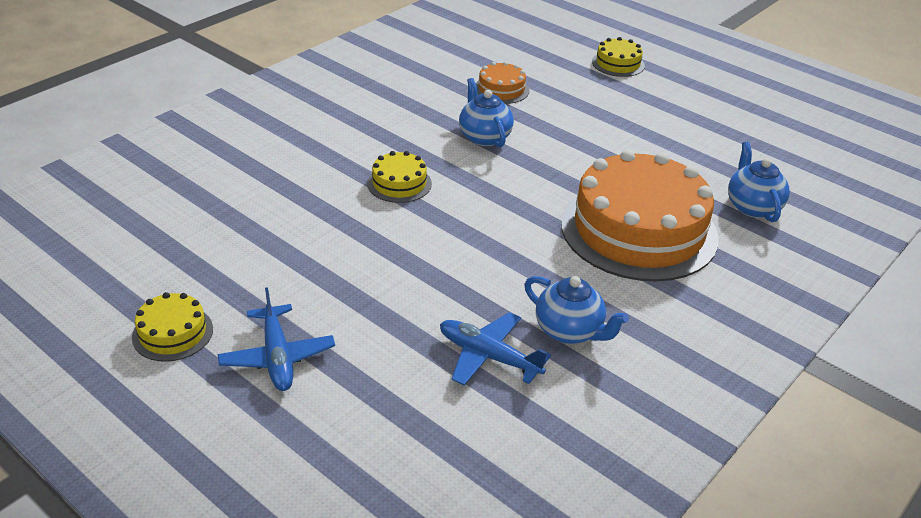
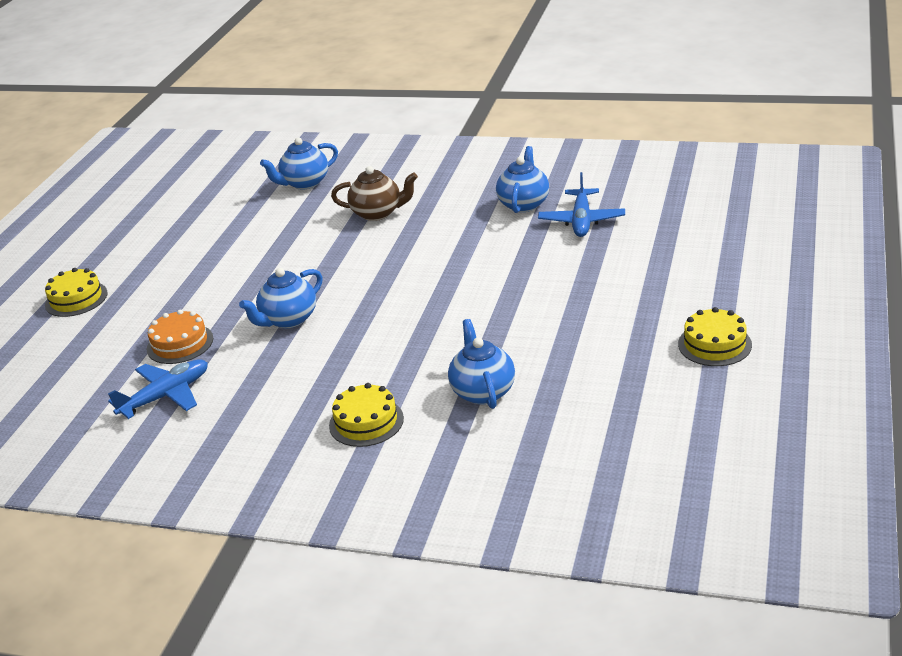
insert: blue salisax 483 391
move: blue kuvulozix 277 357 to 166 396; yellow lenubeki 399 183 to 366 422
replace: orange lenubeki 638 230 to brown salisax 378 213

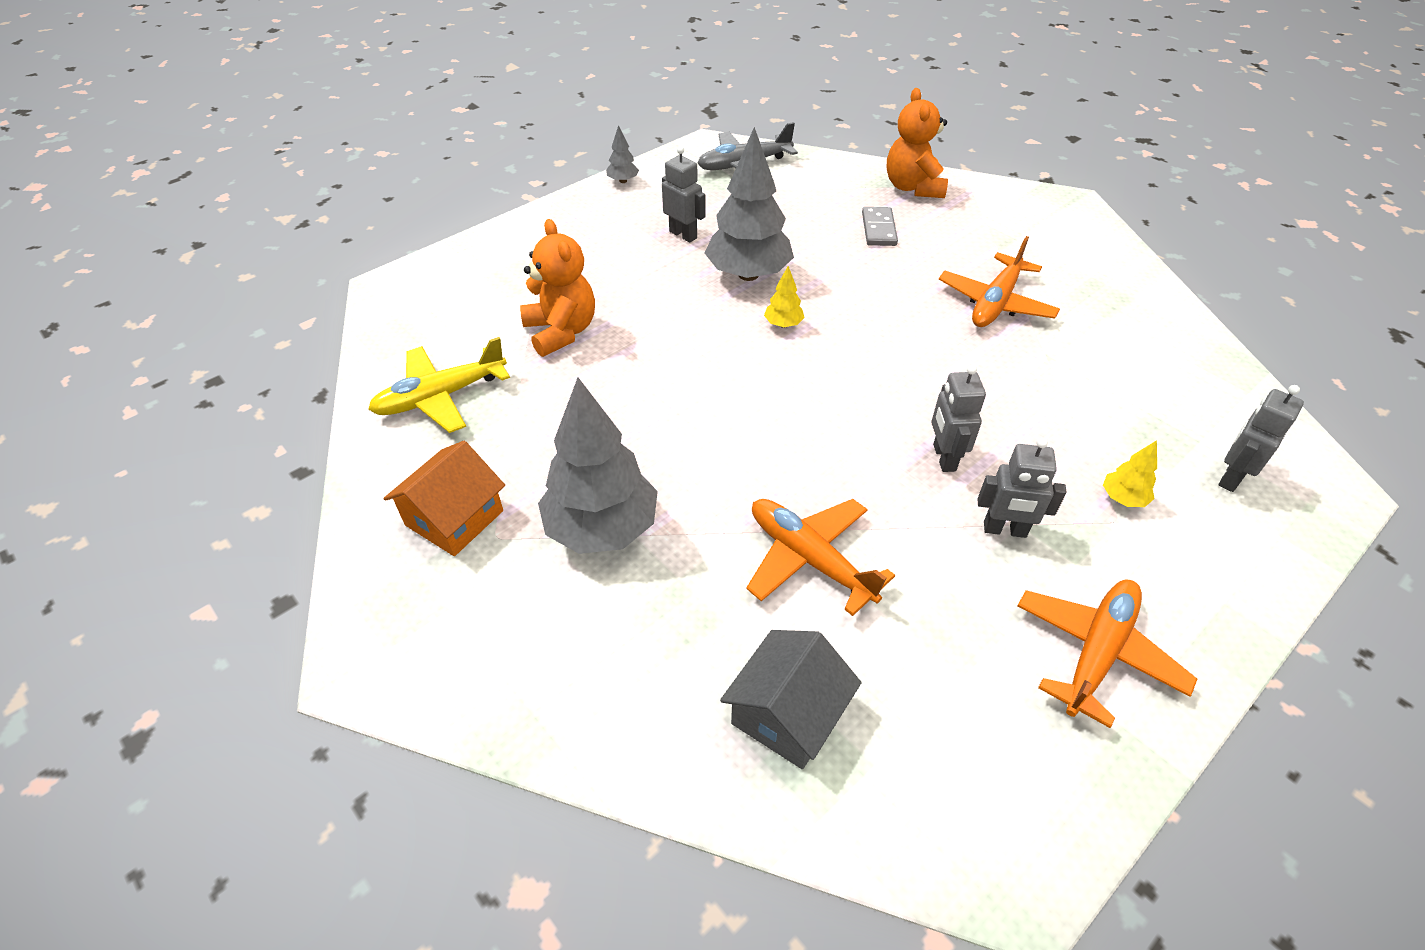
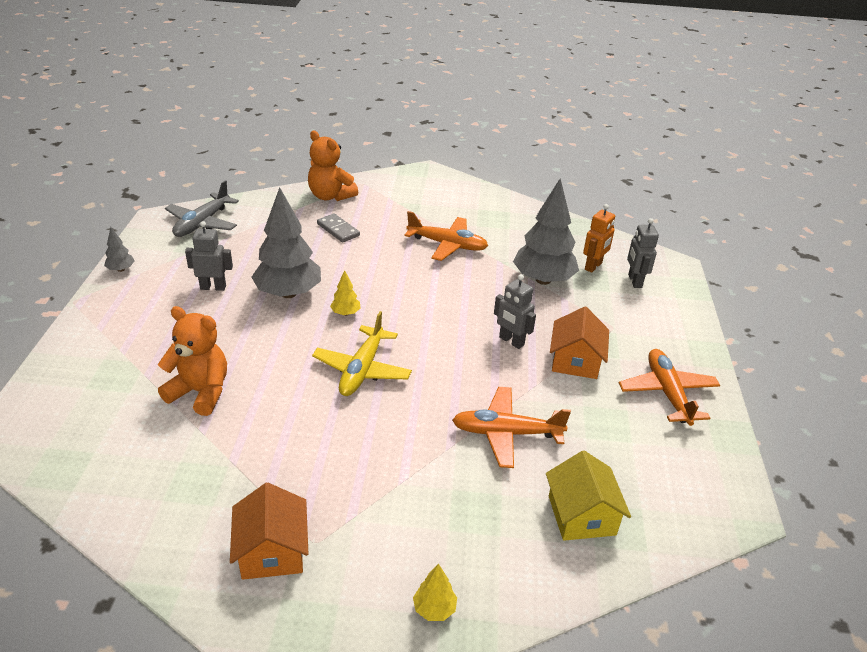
insert: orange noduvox 593 266
move: yellow kuvulozix 440 397 to 362 370; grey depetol 602 529 to 543 280; yellow depetol 1122 498 to 434 609
replace: grey noduvox 1004 530 to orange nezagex 575 361
recolor: grey nezagex 787 714 to yellow nezagex 581 515
rotate: orange kuvulozix 995 303 = 447 245 60 degrees counterclockwise

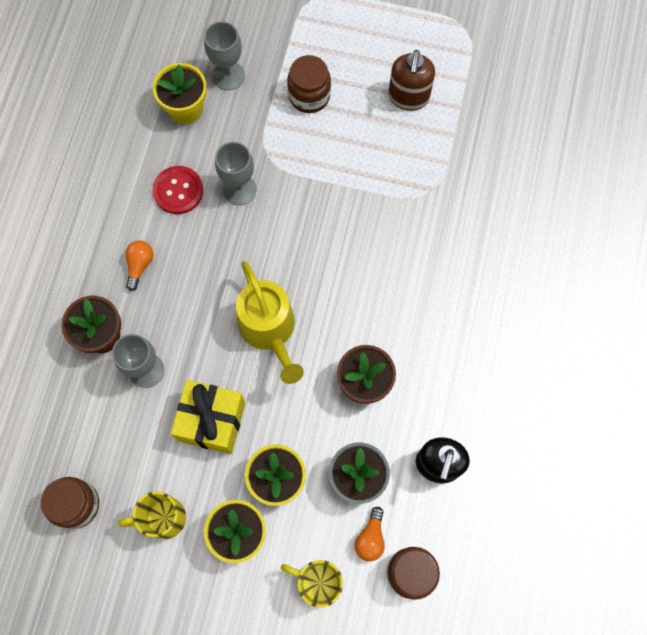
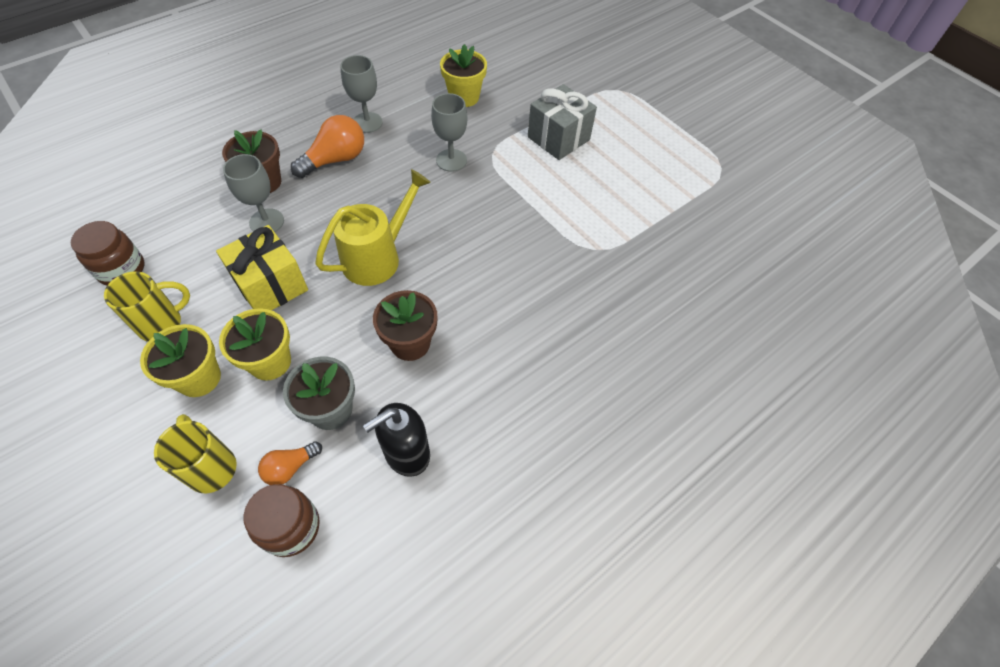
delete: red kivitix 178 191; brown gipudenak 408 97
move: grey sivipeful 228 76 to 367 122
replace: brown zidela 309 96 to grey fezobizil 558 138
rotate: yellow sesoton 163 518 = 162 323 120 degrees clockwise; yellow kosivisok 270 331 = 378 257 150 degrees counterclockwise
resize: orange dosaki 139 265 = 335 160 x1.75

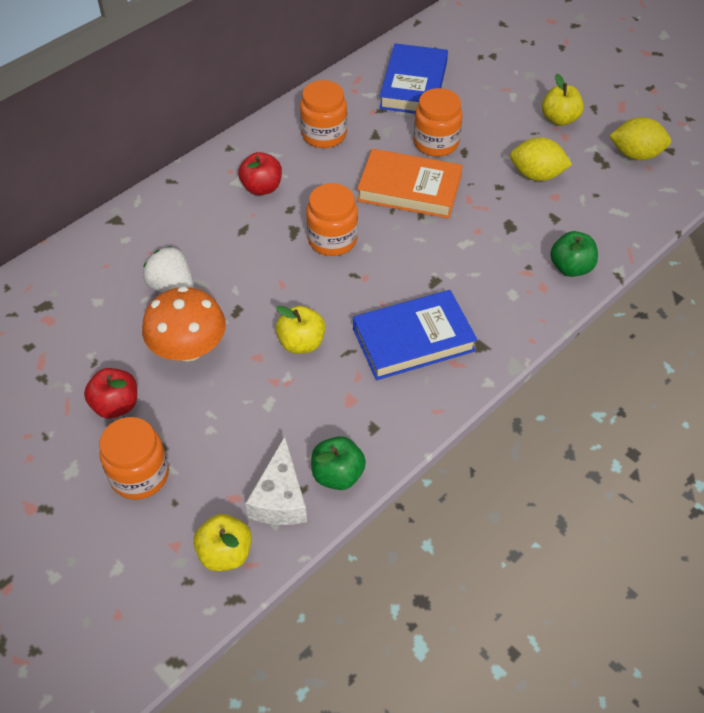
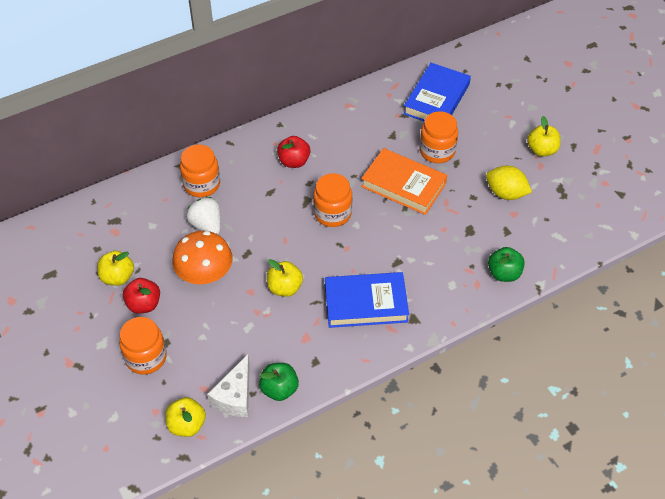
delete: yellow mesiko 635 154
insert: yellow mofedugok 117 277
move: orange zidela 324 135 to 202 184

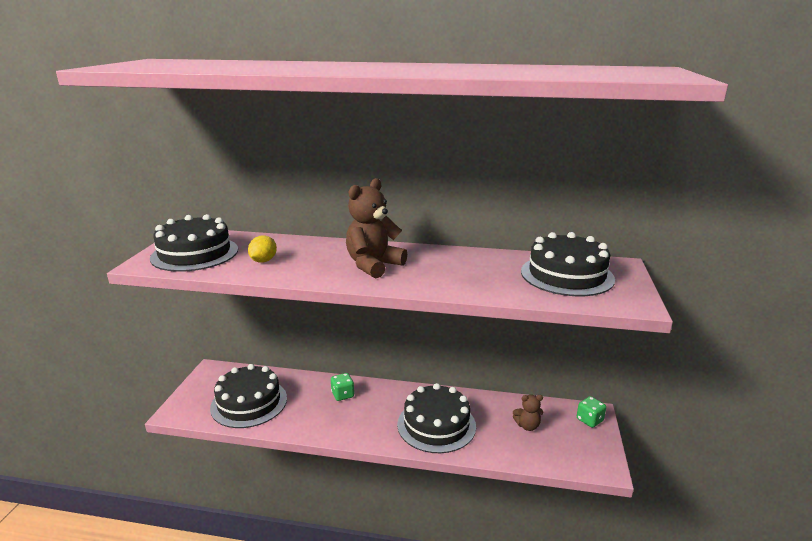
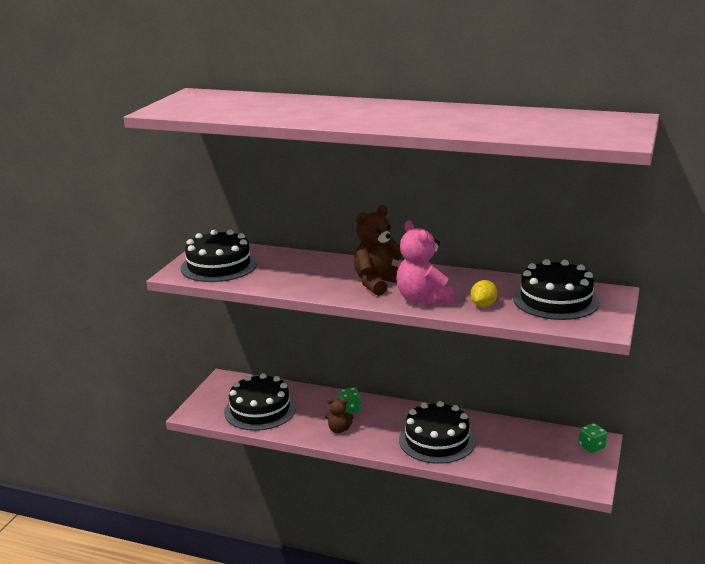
insert: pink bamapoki 423 299
move: yellow mesiko 263 261 to 483 305; brown bamapoki 527 426 to 339 429

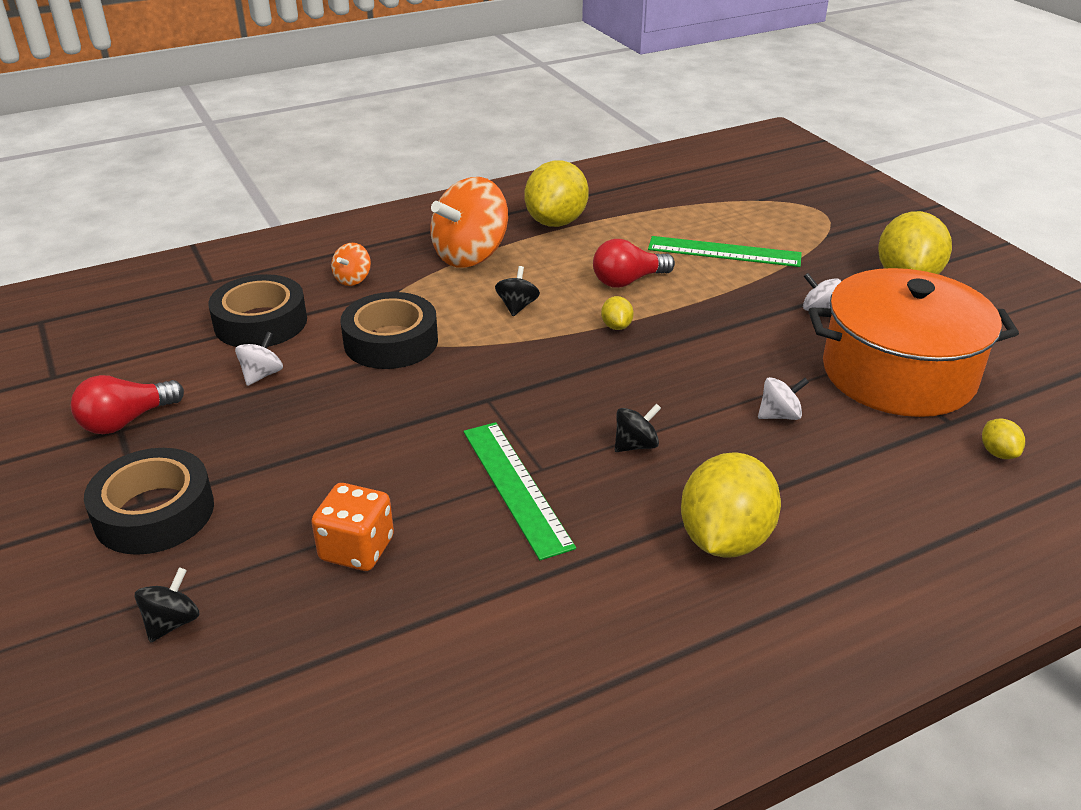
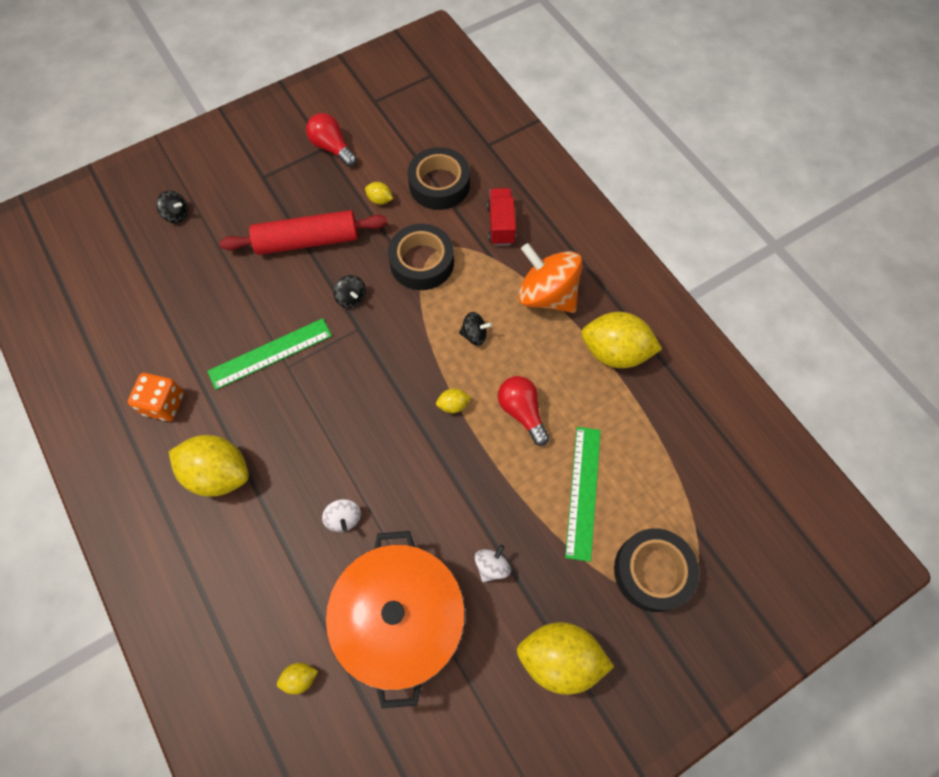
insert: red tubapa 307 241
move: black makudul 154 512 to 652 571; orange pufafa 357 549 to 164 404; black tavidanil 635 445 to 351 298
replace: white tavidanil 262 375 to yellow mesiko 380 200; orange tavidanil 353 279 to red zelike 501 225

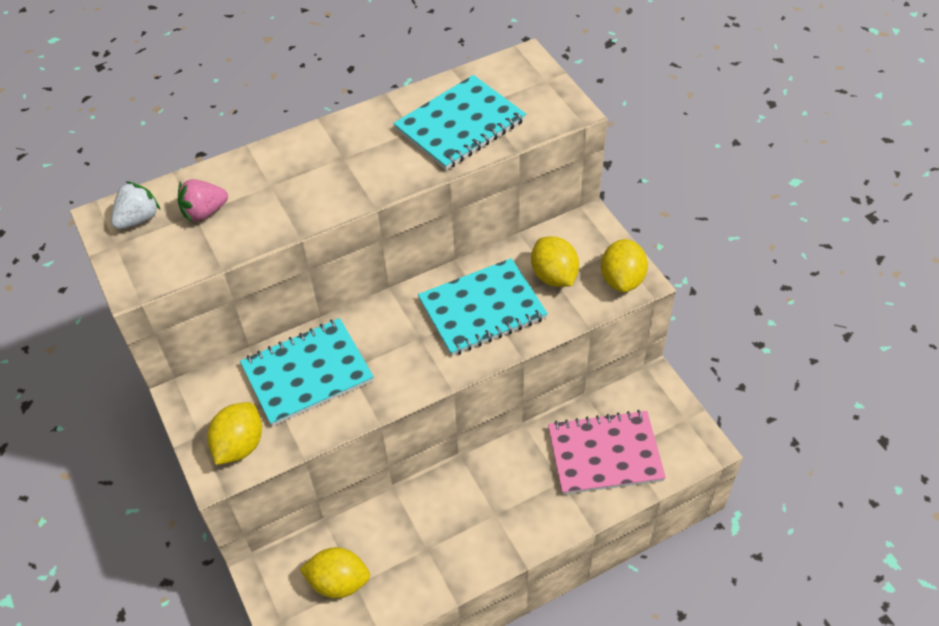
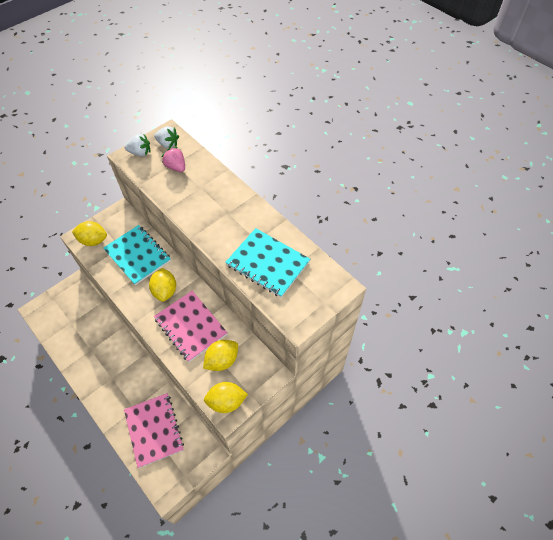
insert: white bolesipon 140 153
move: yellow mesiko 338 582 to 165 291
recolor: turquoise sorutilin 482 309 to pink sorutilin 191 326

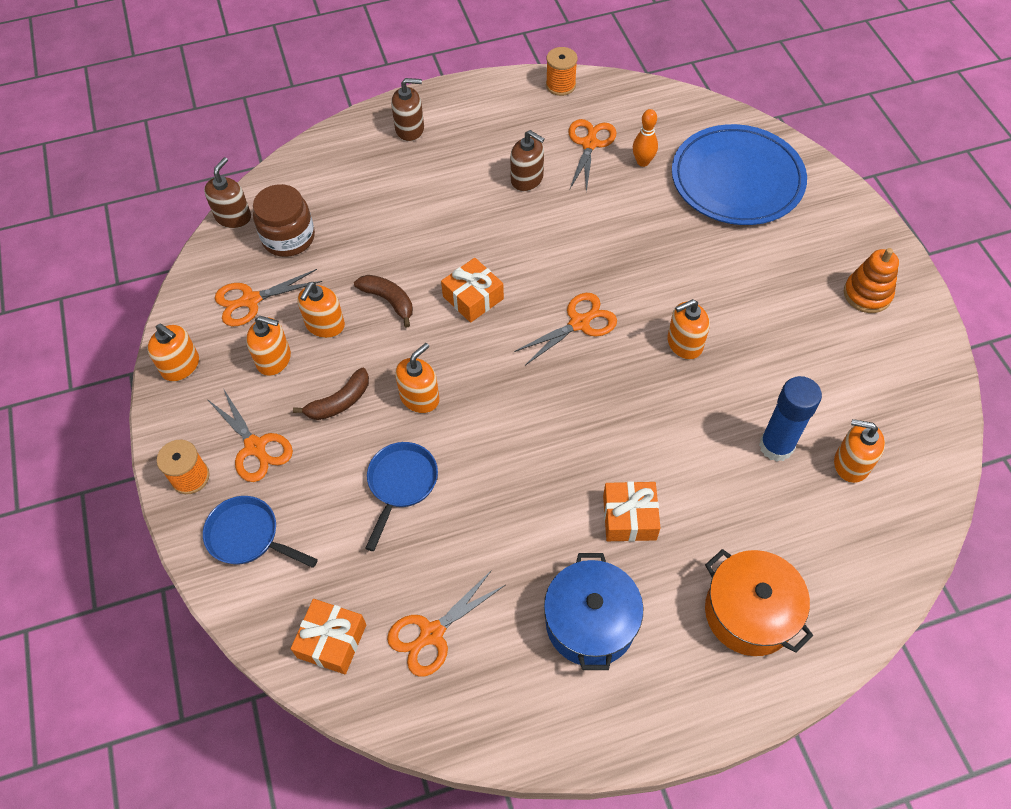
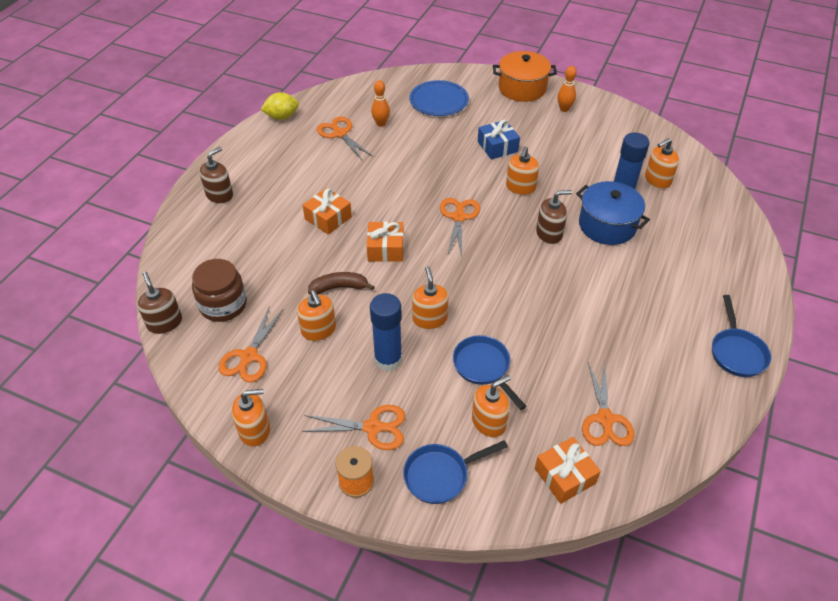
insert: blue fezobizil 497 146; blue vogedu 736 352
move: orange gipudenak 274 359 to 489 422; brown gipudenak 527 179 to 549 233; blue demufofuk 590 622 to 607 225; orange fezobizil 629 517 to 328 218; orange demufofuk 749 612 to 522 88
replace: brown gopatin 339 402 to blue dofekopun 388 360; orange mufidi 560 85 to yellow mesiko 282 117; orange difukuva 867 294 to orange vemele 564 109
resize: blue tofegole 737 179 = 439 101 x0.63

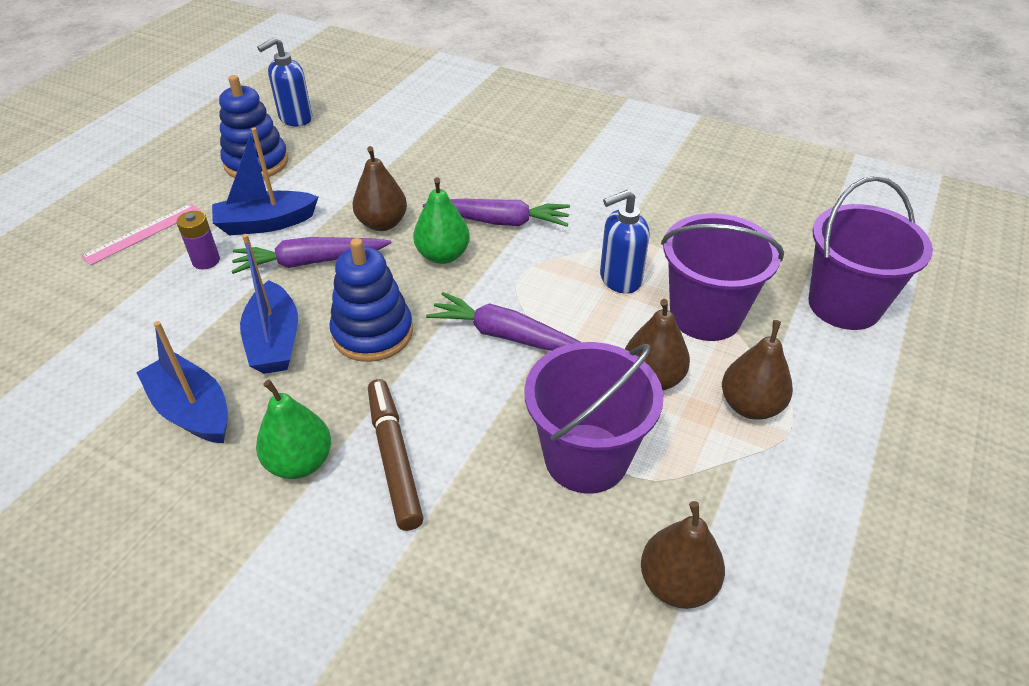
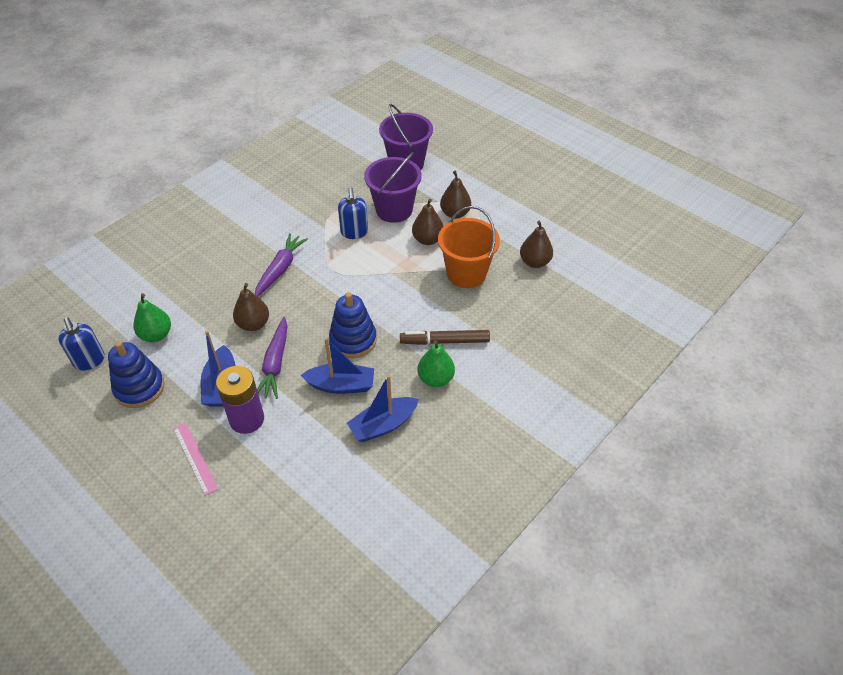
delete: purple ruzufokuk 507 336
move: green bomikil 443 255 to 156 335
recolor: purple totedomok 586 458 to orange totedomok 466 273
resize: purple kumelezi 206 261 = 247 419 x1.85

